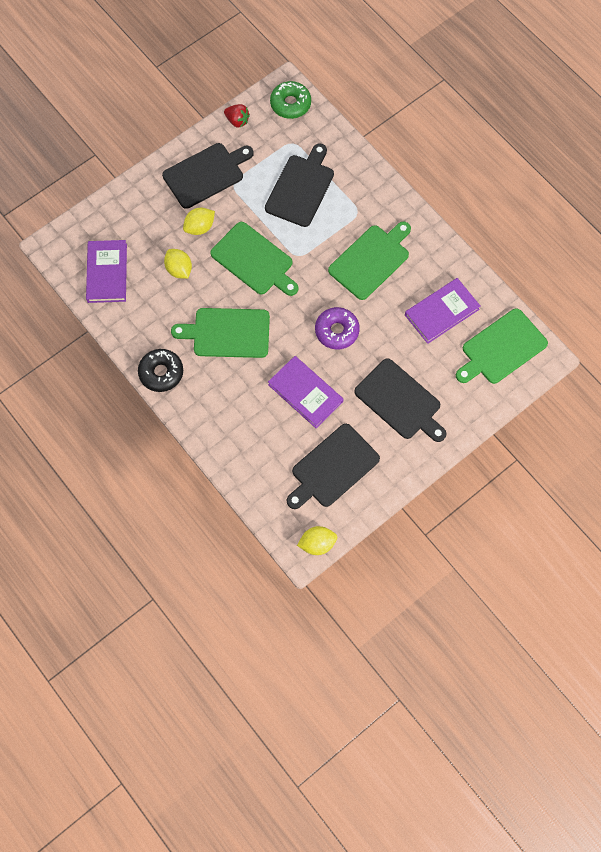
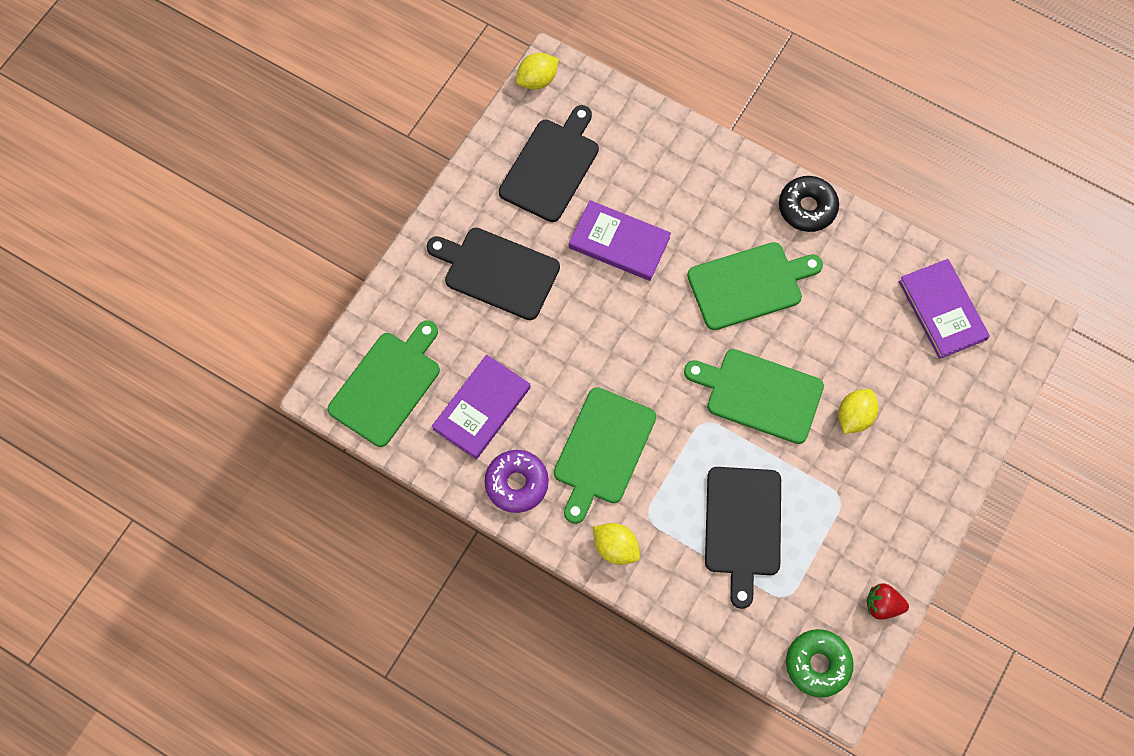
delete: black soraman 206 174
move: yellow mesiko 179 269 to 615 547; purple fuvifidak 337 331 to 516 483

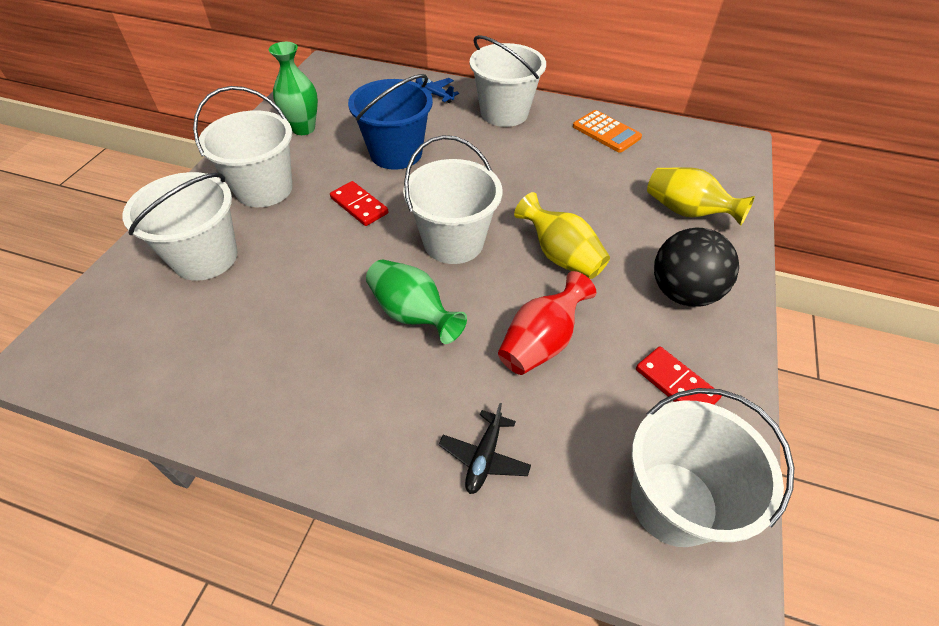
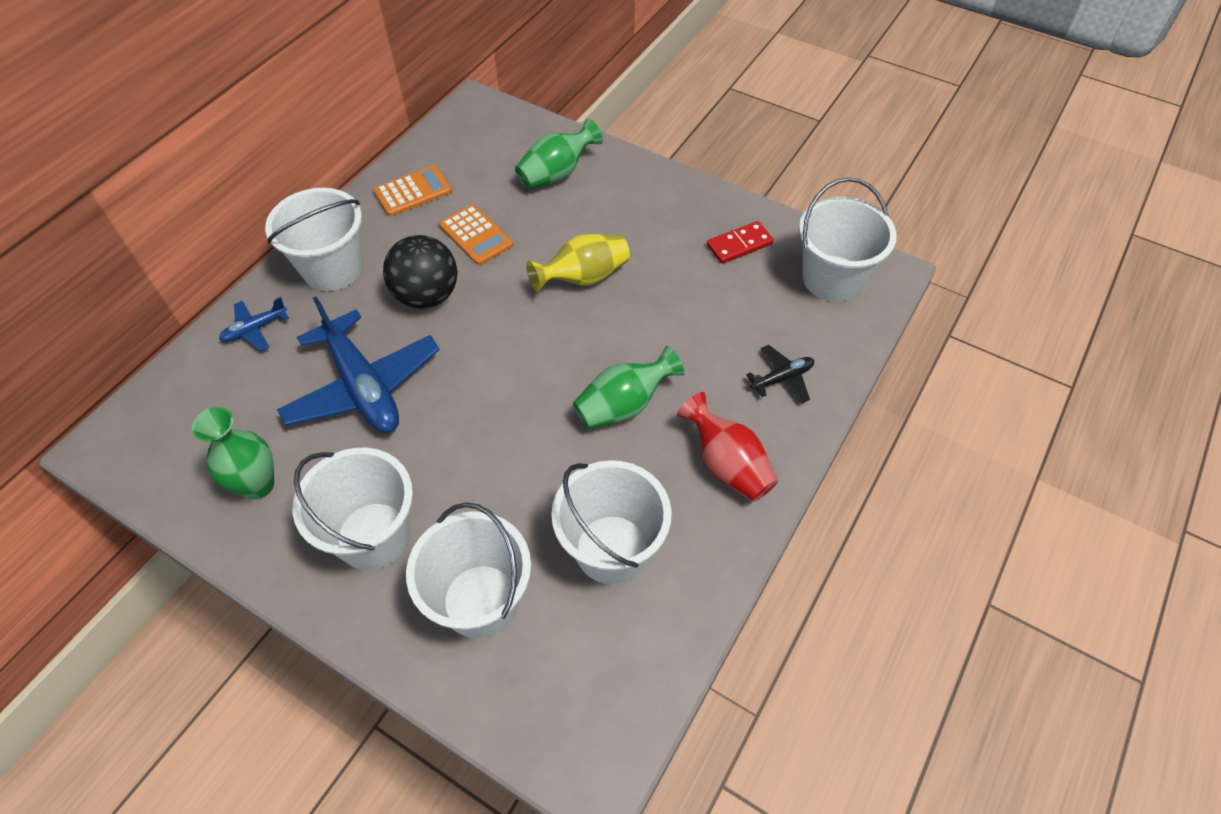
delete: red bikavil 359 205
insert: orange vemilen 476 236
move: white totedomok 453 242 to 612 549; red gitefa 541 342 to 727 464; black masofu 682 292 to 427 296
replace: blue totedomok 396 153 to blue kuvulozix 363 386
recolor: yellow gitefa 686 212 to green gitefa 557 174
rotate: black kuvulozix 484 457 = 782 378 60 degrees counterclockwise

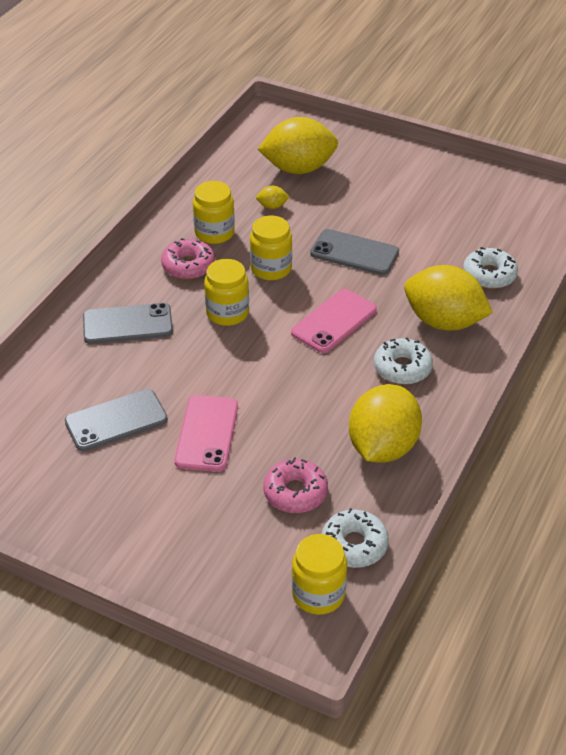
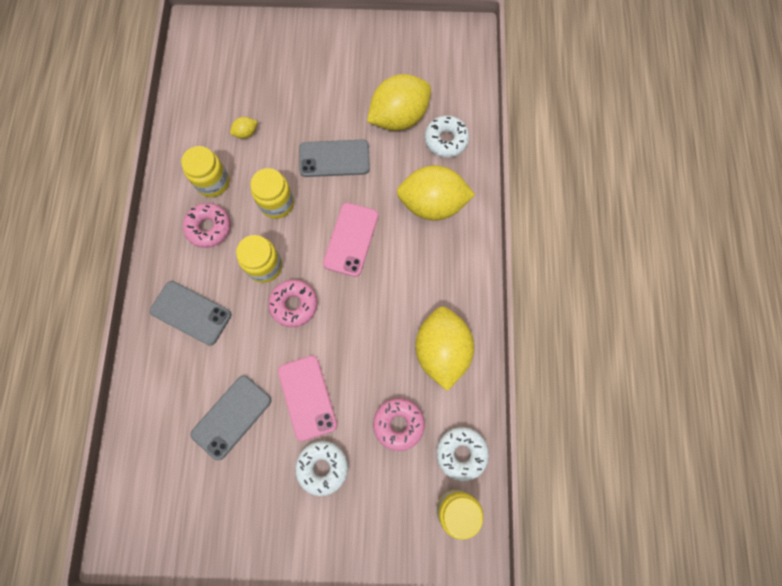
insert: pink fuvifidak 294 305
move: yellow mesiko 298 169 to 399 117; white fuvifidak 402 368 to 322 467
rotate: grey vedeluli 127 324 = 191 313 60 degrees clockwise

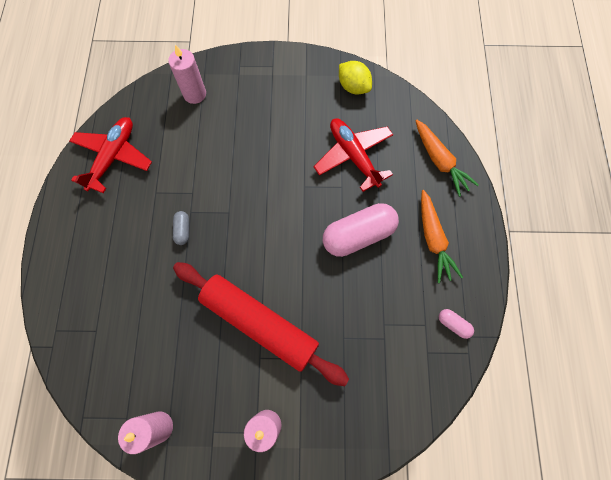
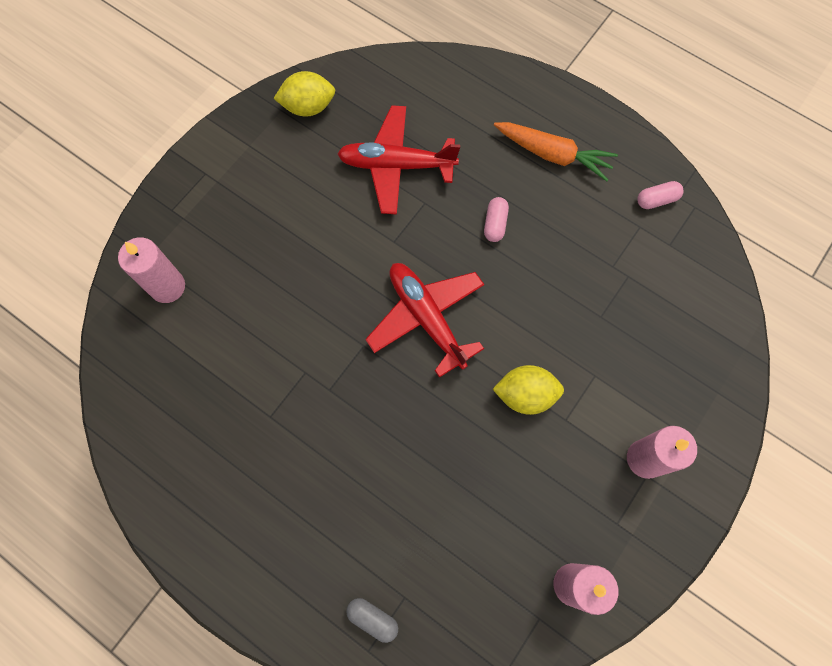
delete: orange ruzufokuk 439 161
move: red kuvulozix 113 157 to 426 318; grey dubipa 183 230 to 373 619
replace: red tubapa 259 323 to yellow mesiko 525 394
resize: pink dubipa 358 235 = 495 224 x0.45

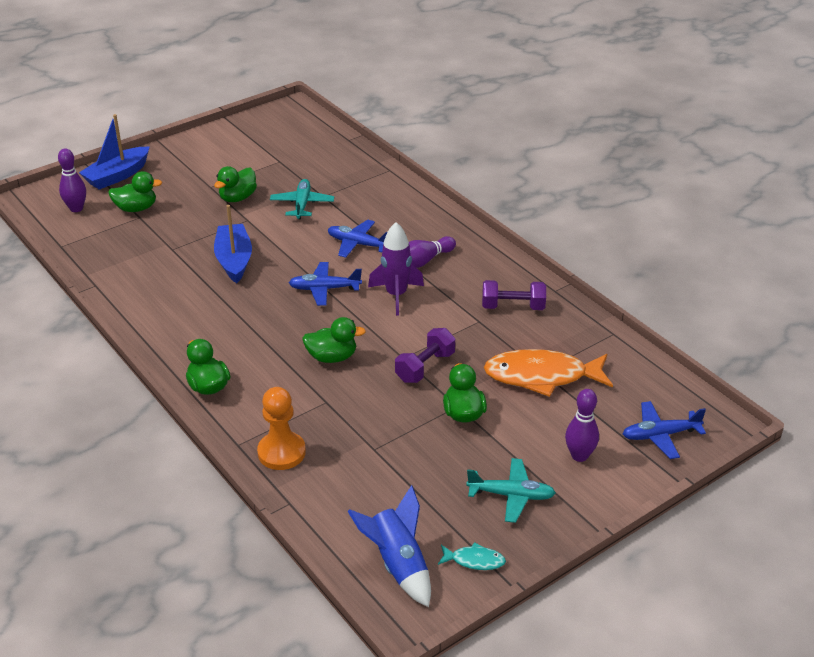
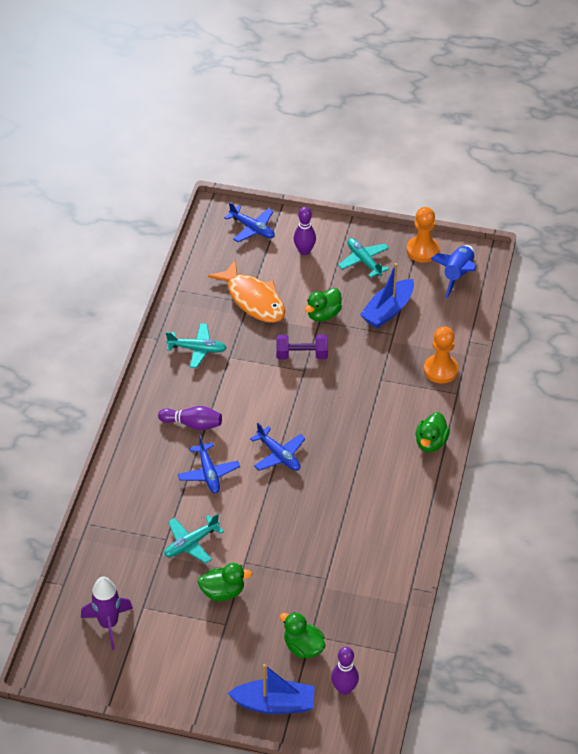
delete: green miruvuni 332 357
move: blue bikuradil 234 260 to 388 311; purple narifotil 396 295 to 108 624
replace: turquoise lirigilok 474 560 to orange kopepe 422 250; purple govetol 513 307 to turquoise kuvulozix 197 349

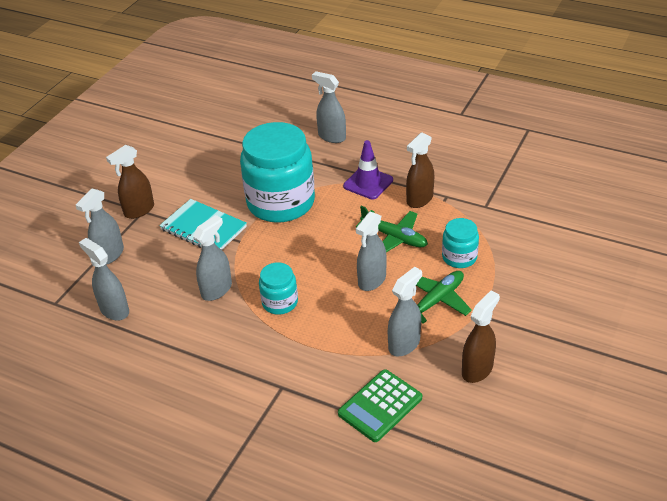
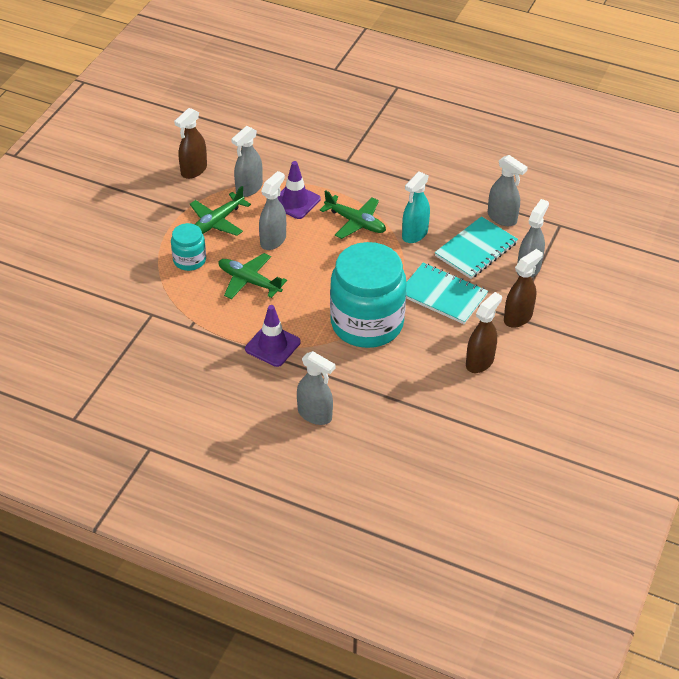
delete: green vemilen 380 406
insert: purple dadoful 295 202; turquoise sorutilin 476 249
move: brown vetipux 419 199 to 480 362
replace: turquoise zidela 280 302 to green kuvulozix 355 222
recolor: grey vetipux 217 290 to turquoise vetipux 414 234

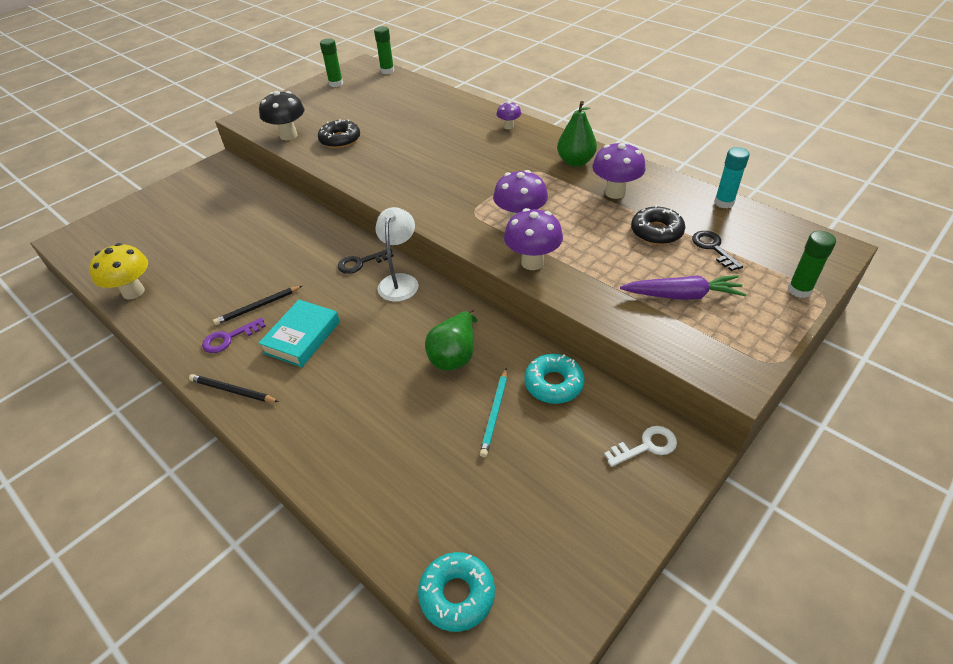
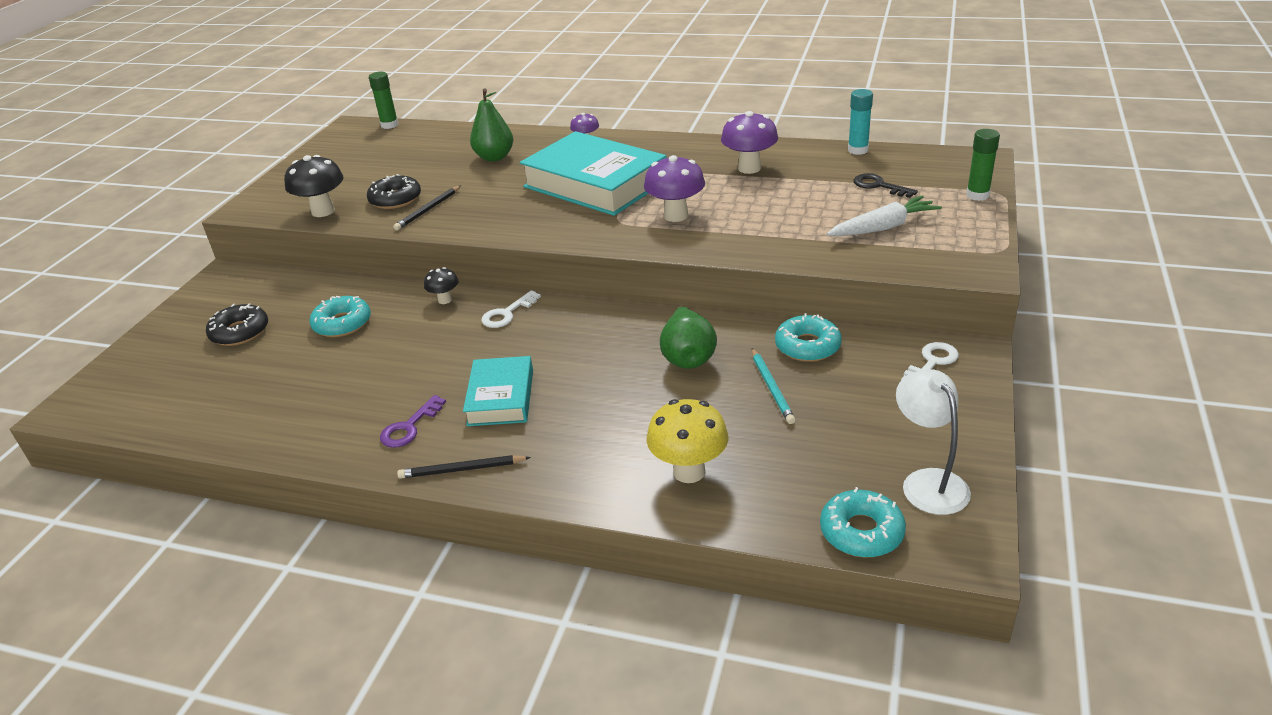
delete: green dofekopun 336 84; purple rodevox 532 262
insert: turquoise fuvifidak 342 324; black rodevox 445 300; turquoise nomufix 595 184
move: yellow rodevox 133 292 to 689 471; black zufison 258 307 to 428 210; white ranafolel 400 281 to 928 482; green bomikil 575 162 to 494 157; black fuvifidak 656 232 to 240 332
recolor: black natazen 361 263 to white natazen 507 314; purple ruzufokuk 682 295 to white ruzufokuk 883 227

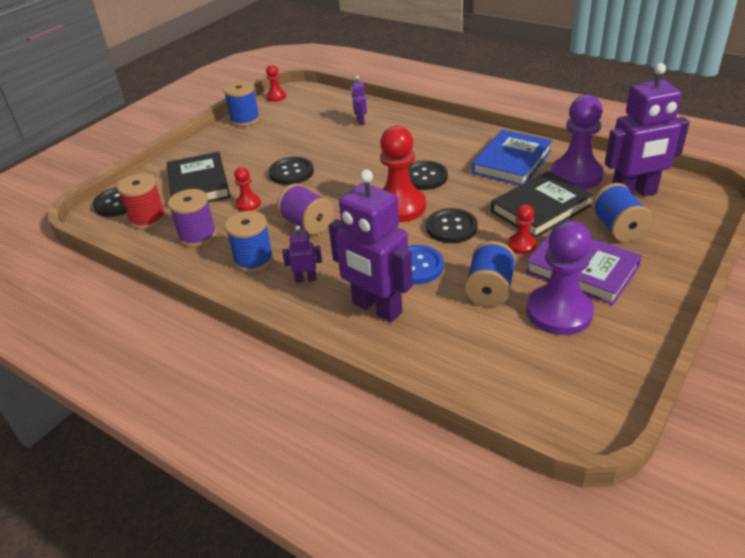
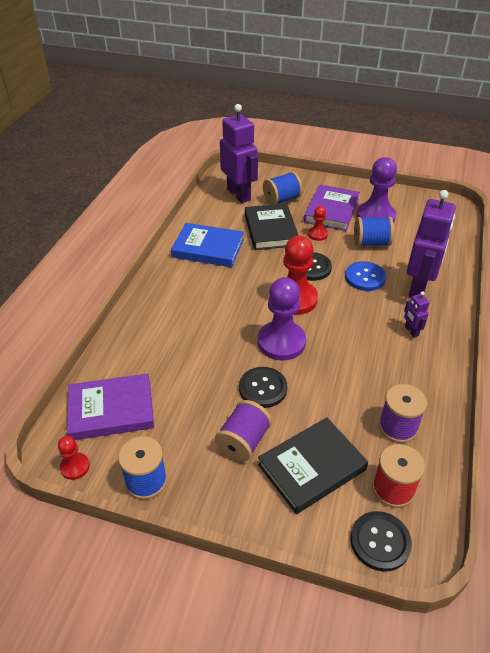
delete: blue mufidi 254 260; red kopepe 248 204; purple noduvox 360 121; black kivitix 424 177
insert: purple nomufix 111 410
move: purple mufidi 307 224 to 243 442; purple kopepe 576 175 to 281 342
rotate: black nomufix 541 209 = 271 230 45 degrees clockwise

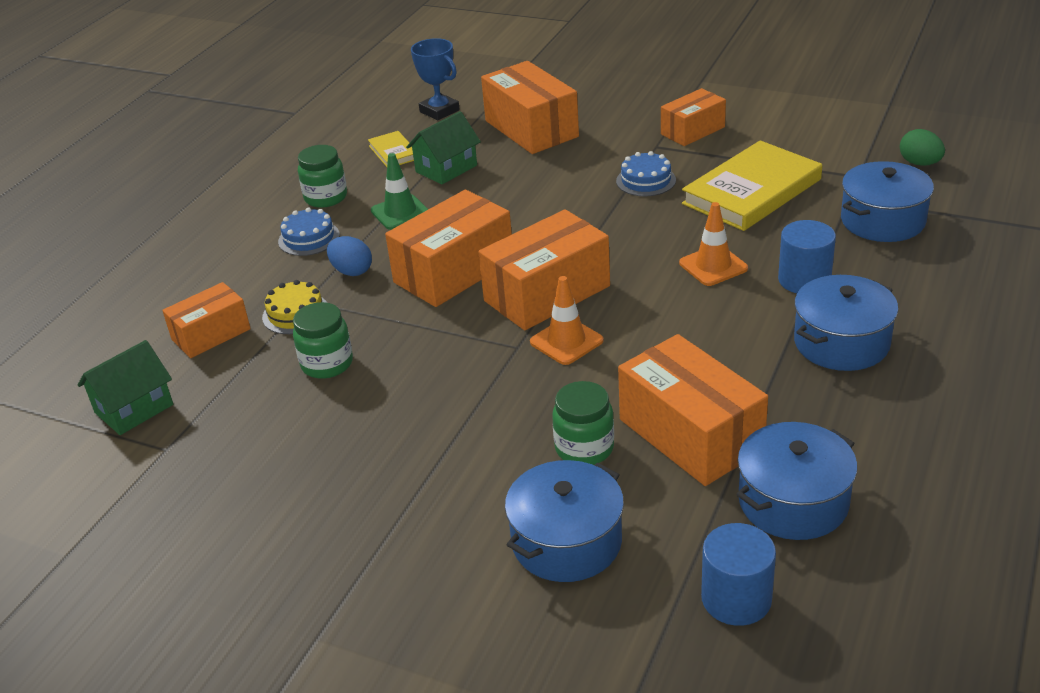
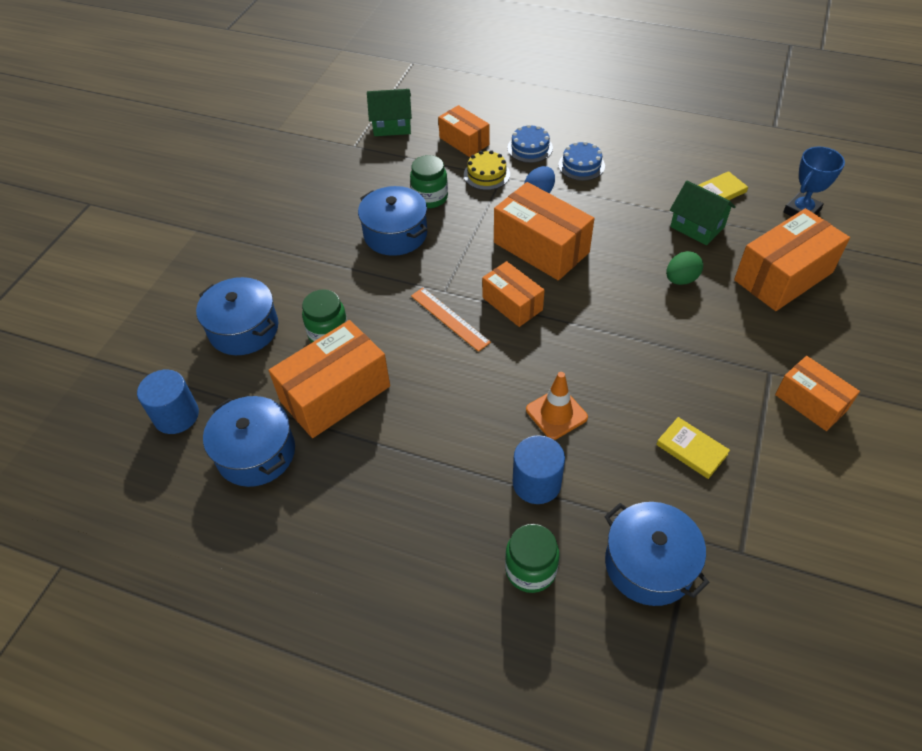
delete: green dadoful 400 212
move: green zidela 326 197 to 530 570; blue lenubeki 646 180 to 530 148; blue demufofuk 841 342 to 395 234; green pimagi 919 163 to 681 279
replace: orange dadoful 566 341 to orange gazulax 449 318
rotate: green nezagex 134 409 = 392 126 45 degrees counterclockwise
resize: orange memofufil 547 293 = 512 304 x0.61; yellow nomufix 751 191 = 691 449 x0.47

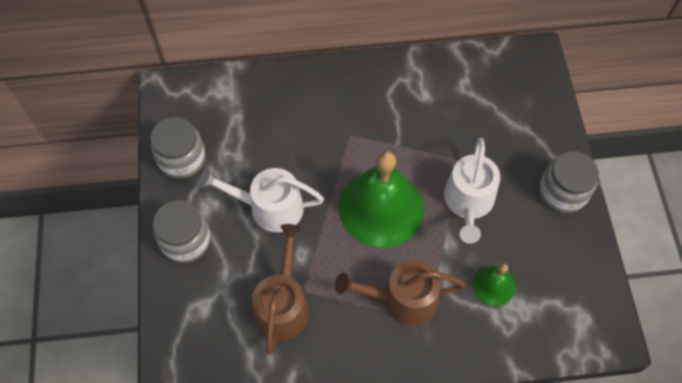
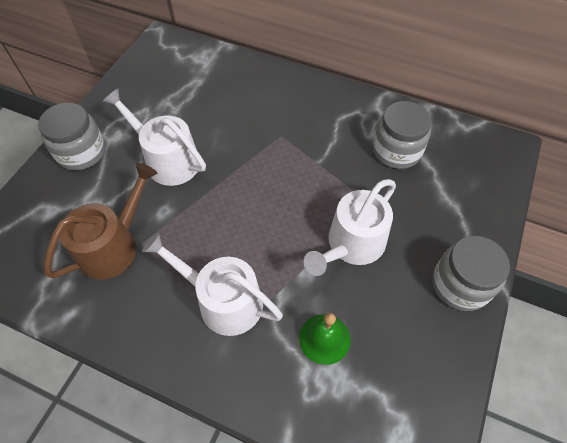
delete: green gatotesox 381 207
move: grey zidela 181 158 to 396 151
recolor: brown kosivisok 402 299 to white kosivisok 223 300

